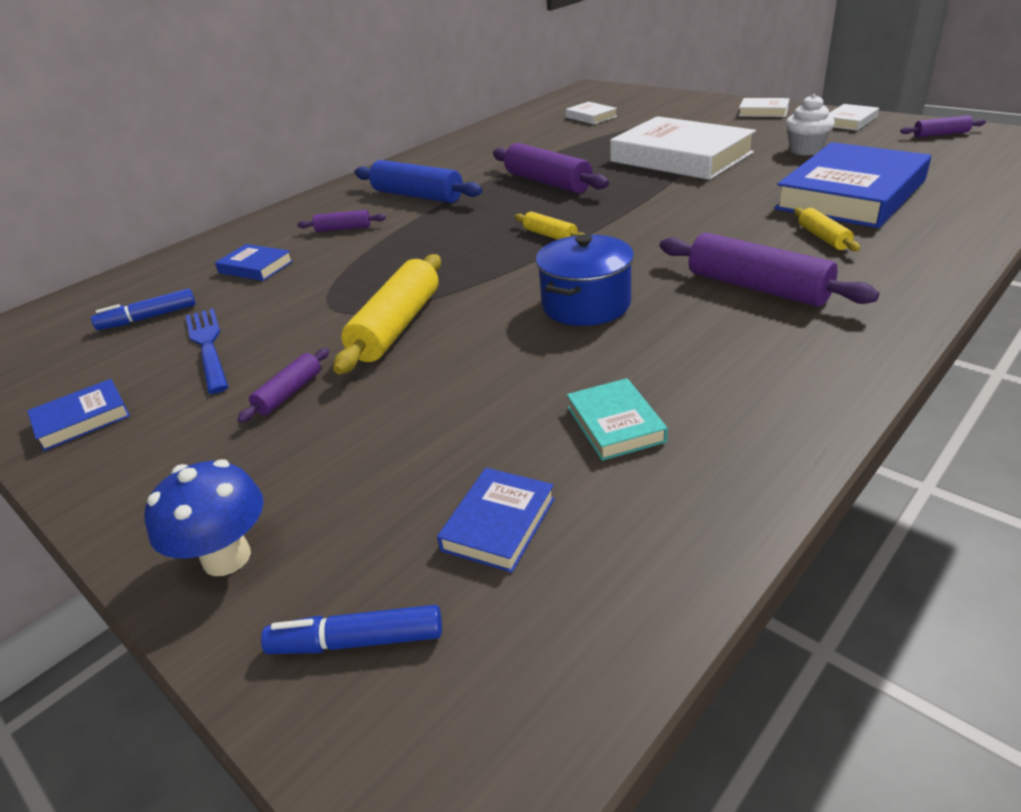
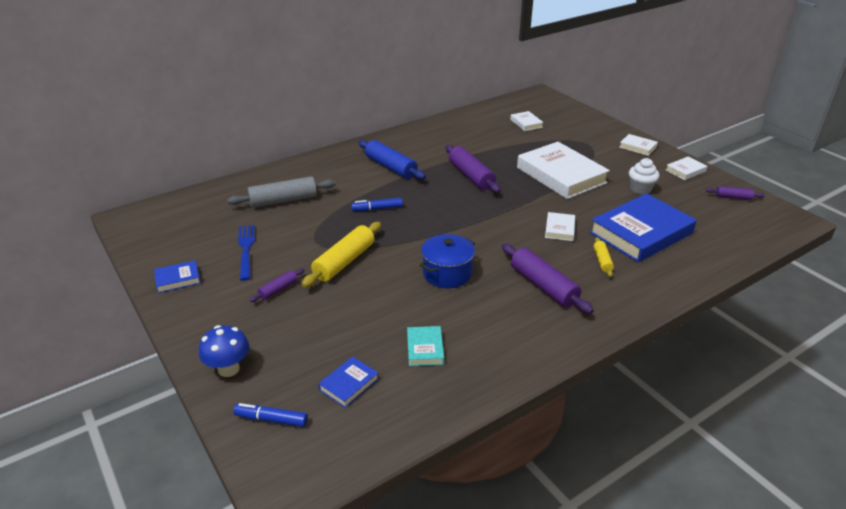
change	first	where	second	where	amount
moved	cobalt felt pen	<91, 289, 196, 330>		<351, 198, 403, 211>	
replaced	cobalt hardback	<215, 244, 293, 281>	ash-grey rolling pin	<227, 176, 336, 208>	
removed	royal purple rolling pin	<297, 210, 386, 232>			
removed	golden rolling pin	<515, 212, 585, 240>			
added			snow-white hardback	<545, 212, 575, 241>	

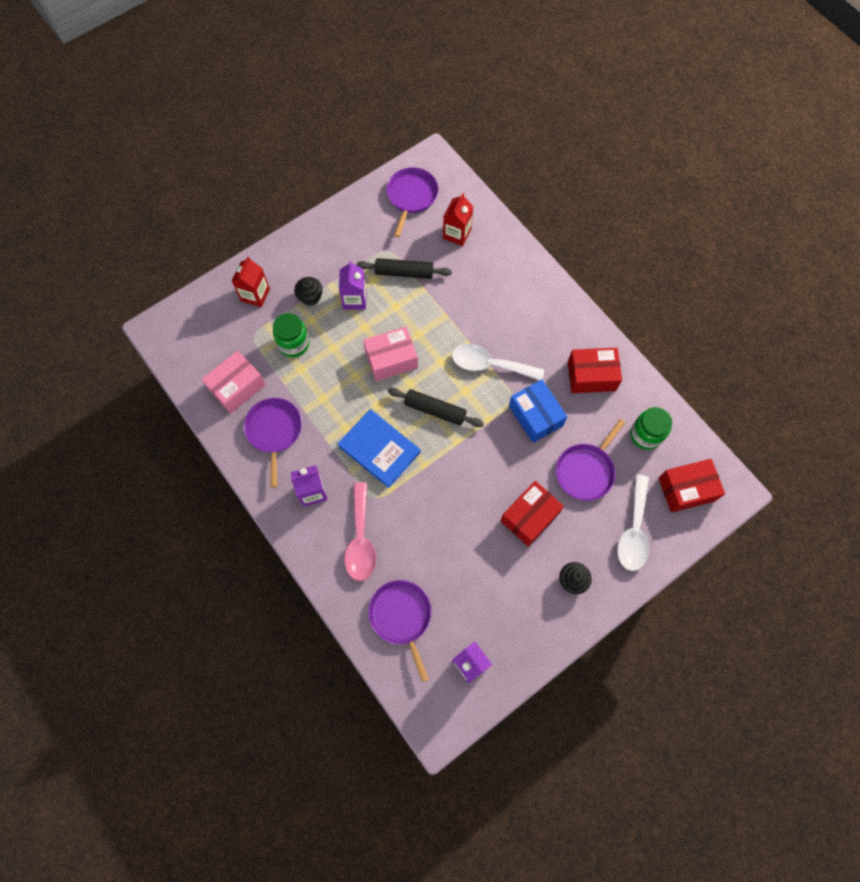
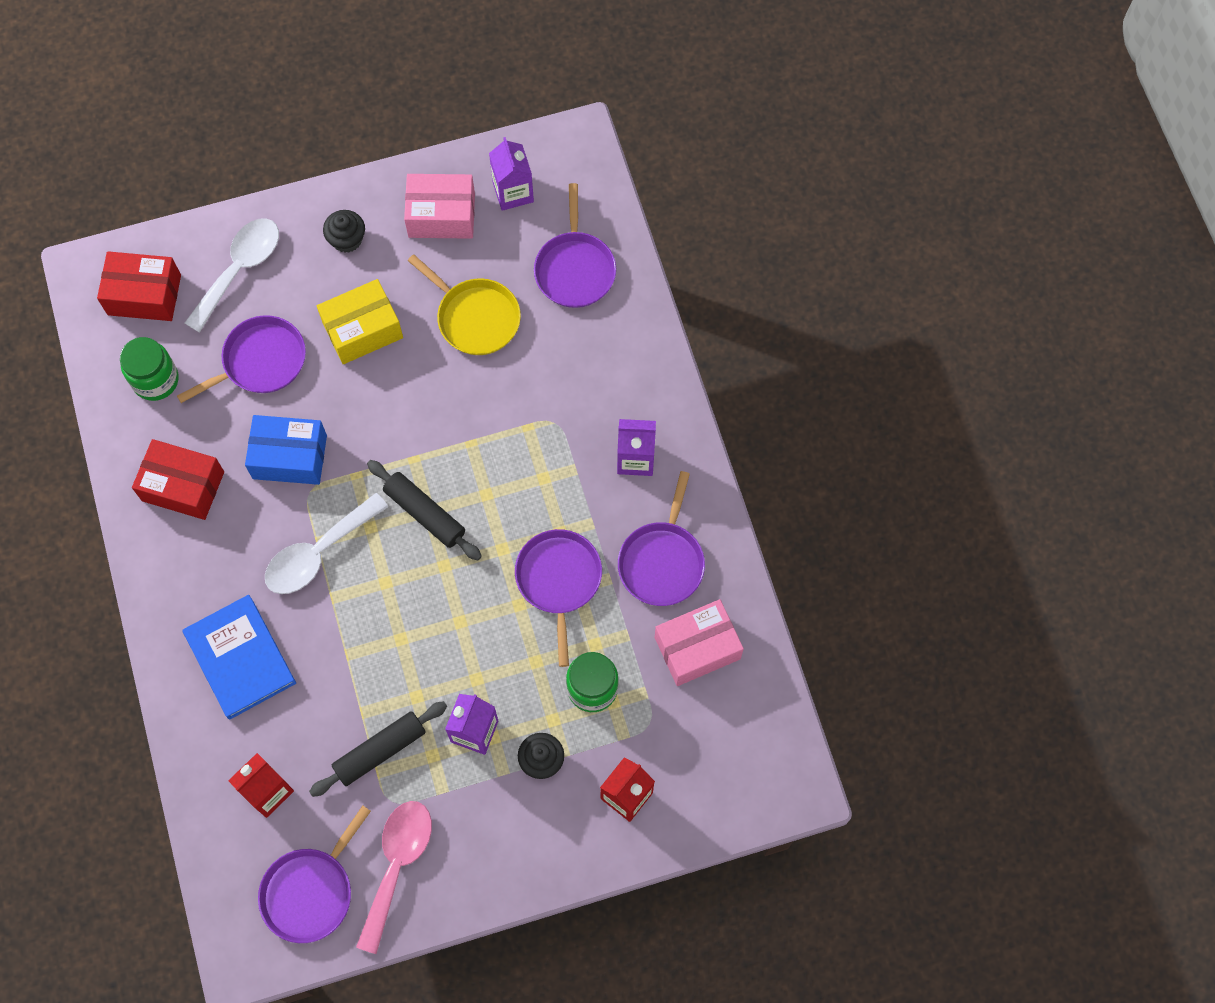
change	first	where	second	where	amount
moved	cobalt hardback	<338, 409, 421, 488>		<183, 595, 296, 719>	
moved	rosy teaspoon	<344, 482, 376, 581>		<356, 801, 432, 954>	
turned	black rolling pin	<357, 258, 452, 279>		<309, 701, 447, 797>	60 degrees counterclockwise
moved	rosy box	<363, 326, 418, 381>		<404, 174, 475, 239>	
turned	snow-white teaspoon	<452, 344, 544, 380>		<265, 493, 388, 594>	105 degrees clockwise
recoloured	crimson box	<500, 481, 564, 547>	golden box	<317, 279, 403, 364>	
turned	cobalt box	<509, 379, 568, 443>		<245, 415, 327, 485>	75 degrees counterclockwise
added			golden pan	<408, 254, 521, 355>	
added			royal purple pan	<515, 529, 602, 667>	

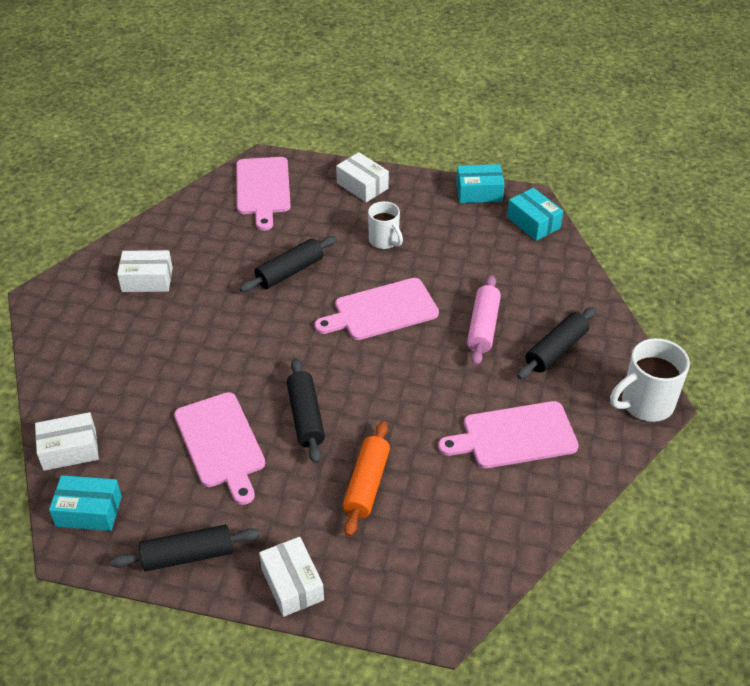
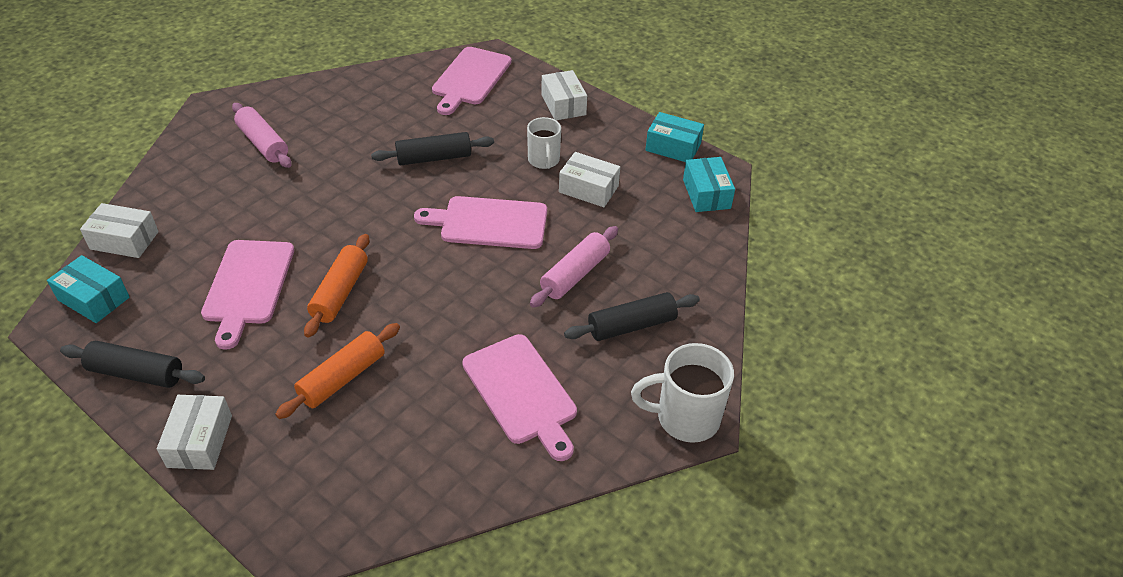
change	first	where	second	where	amount
moved	snow-white box	<117, 250, 173, 292>		<559, 152, 620, 207>	
recoloured	black rolling pin	<287, 358, 325, 463>	bright orange rolling pin	<304, 234, 369, 338>	
turned	rosy chopping board	<438, 401, 579, 468>		<462, 334, 577, 461>	135 degrees counterclockwise
added			rosy rolling pin	<232, 103, 291, 168>	

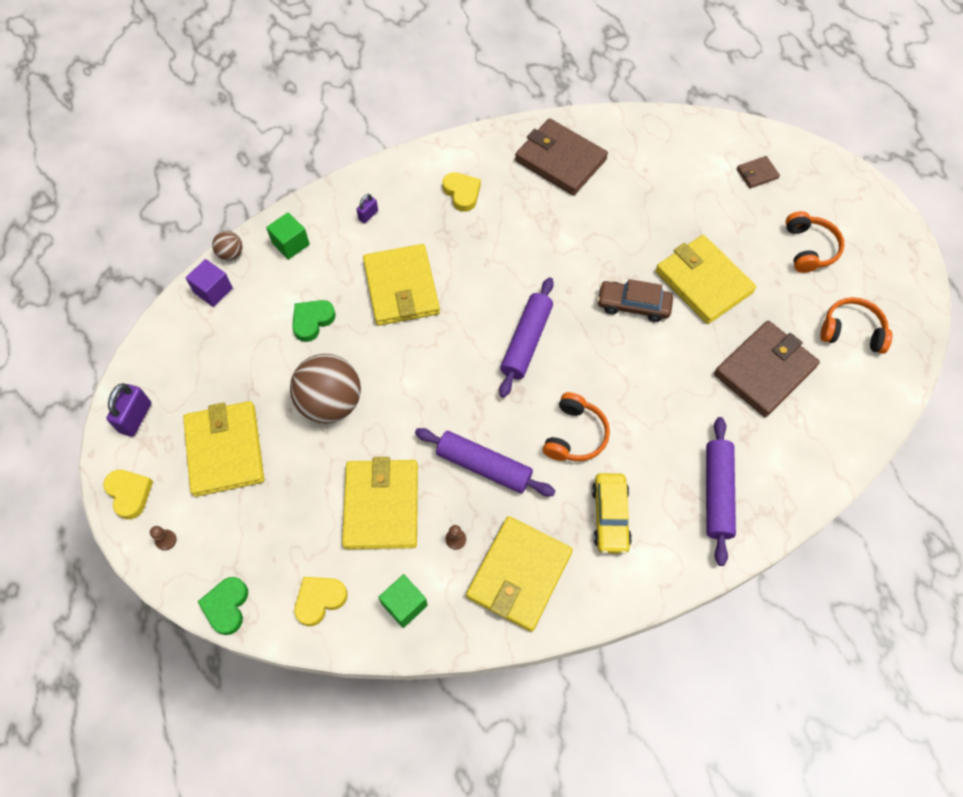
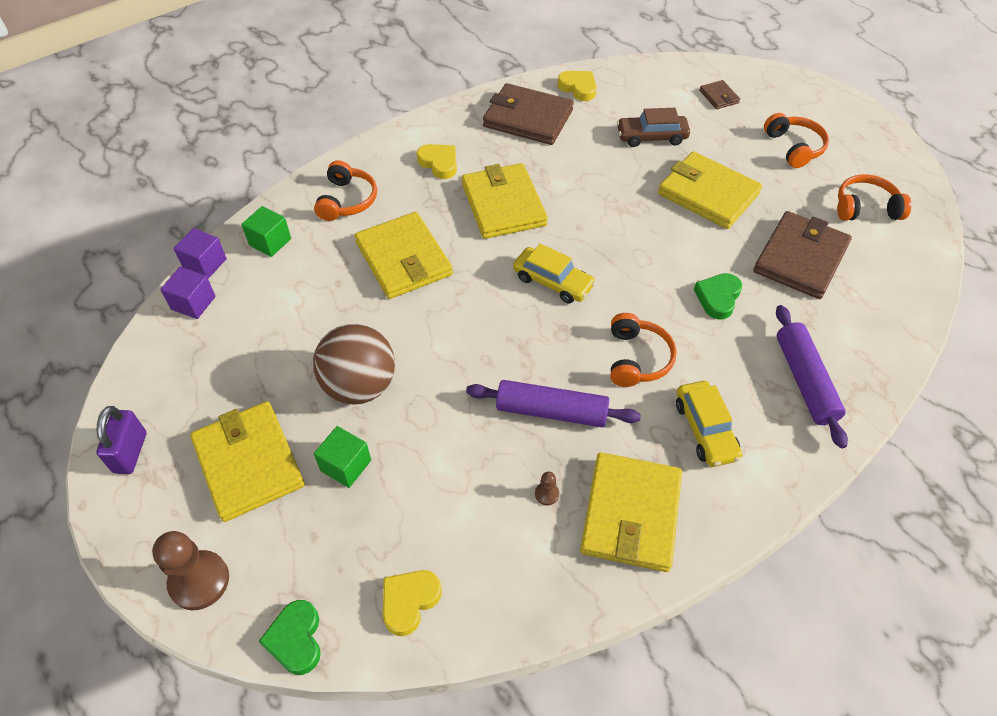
change	first	where	second	where	amount
moved	golden heart	<103, 470, 153, 519>		<558, 71, 597, 101>	
resized	dark brown pawn	<150, 526, 176, 551>		<152, 531, 229, 610>	x2.25
replaced	dark brown ball	<212, 231, 242, 260>	royal purple cube	<173, 228, 227, 279>	
moved	leaf-green heart	<292, 300, 336, 342>		<694, 273, 742, 320>	
moved	golden card wallet	<342, 457, 418, 550>		<462, 163, 548, 239>	
replaced	royal purple small lock	<356, 194, 378, 224>	bright orange headset	<314, 160, 377, 221>	
moved	leaf-green cube	<378, 574, 428, 628>		<314, 426, 371, 488>	
replaced	royal purple rolling pin	<499, 277, 554, 398>	golden automobile	<513, 243, 596, 303>	
moved	dark brown automobile	<597, 279, 673, 322>		<617, 108, 690, 147>	
turned	dark brown card wallet	<737, 156, 780, 188>		<699, 80, 740, 109>	75 degrees counterclockwise

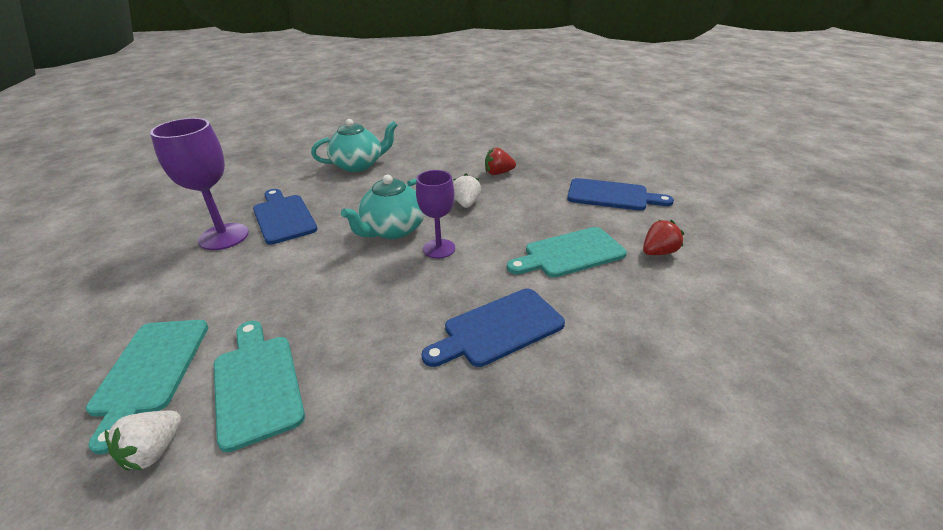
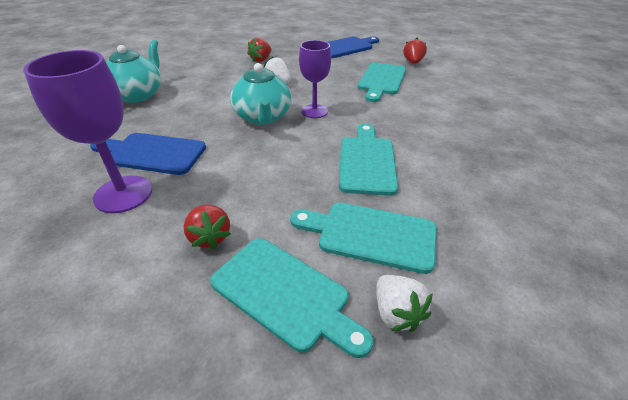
change	first	where	second	where	amount
removed	cobalt chopping board	<421, 289, 565, 367>			
added			crimson toy strawberry	<183, 204, 231, 249>	
added			teal chopping board	<339, 124, 398, 196>	

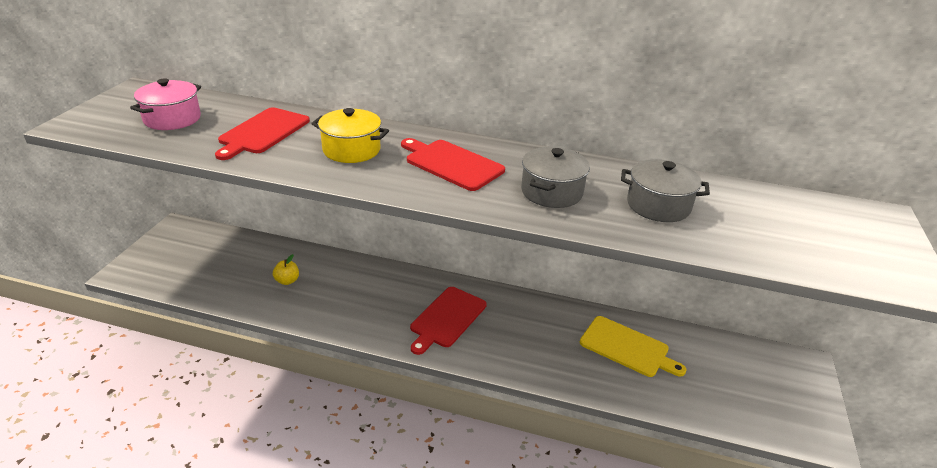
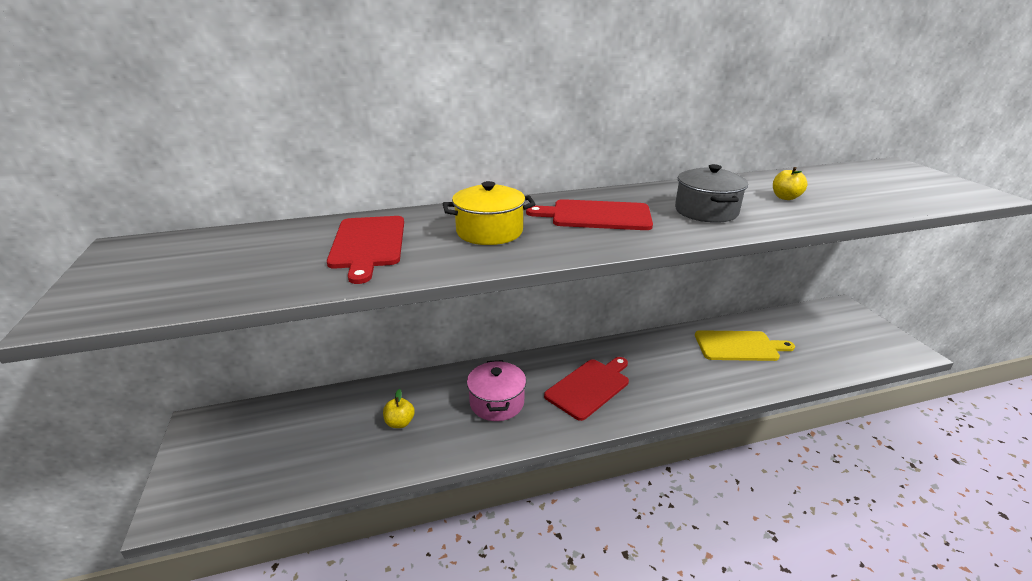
change	first	where	second	where	amount
moved	rosy cooking pot	<130, 78, 201, 130>		<467, 360, 526, 421>	
turned	crimson chopping board	<410, 287, 487, 355>		<544, 357, 629, 421>	135 degrees counterclockwise
replaced	ash-grey cooking pot	<621, 159, 710, 222>	golden apple fruit	<773, 167, 808, 200>	

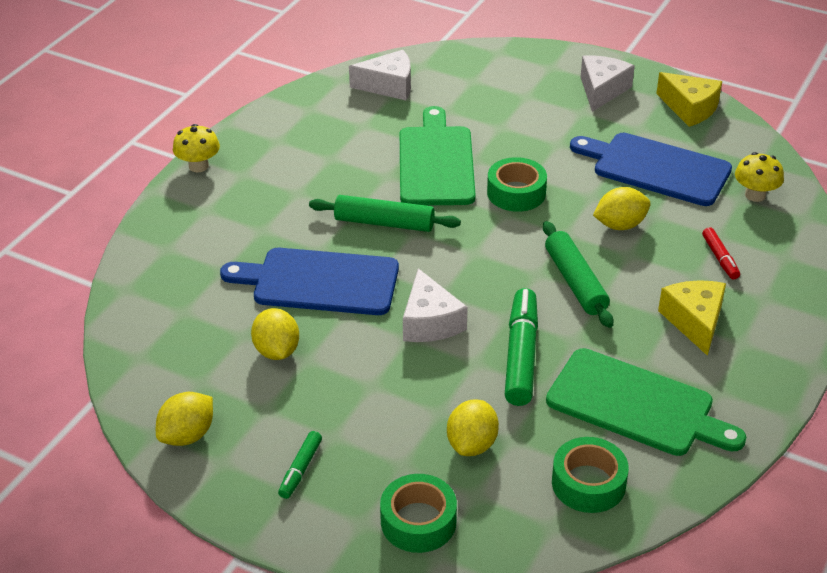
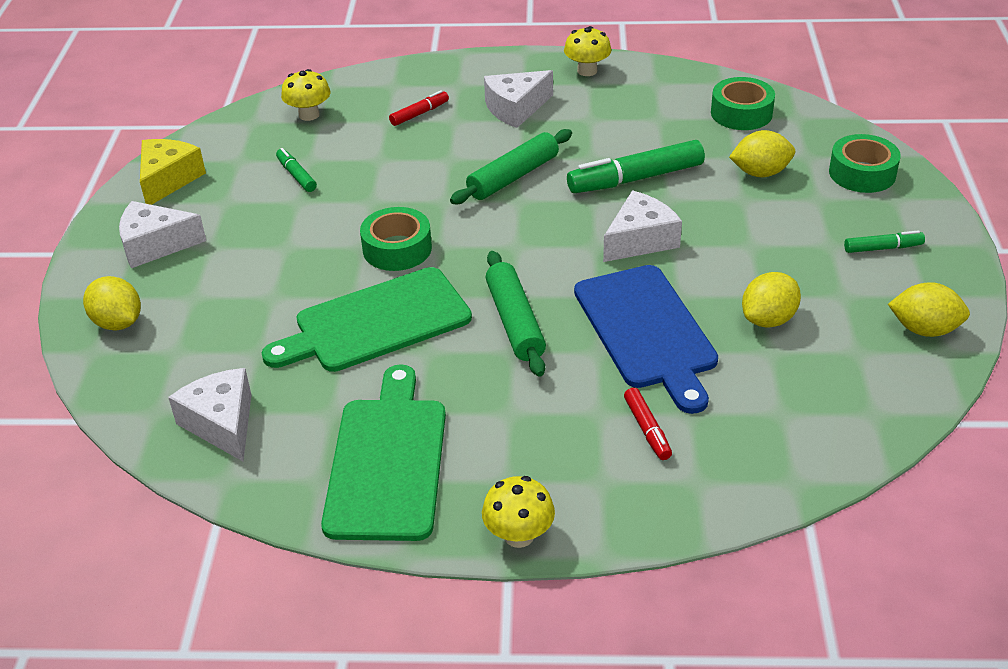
change	first	where	second	where	amount
moved	leaf-green chopping board	<546, 348, 746, 456>		<321, 364, 446, 541>	
replaced	cobalt chopping board	<570, 133, 732, 206>	leaf-green felt pen	<276, 148, 317, 192>	
moved	golden citrus fruit	<593, 187, 651, 230>		<83, 276, 141, 330>	
recoloured	golden cheese wedge	<658, 280, 726, 356>	snow-white cheese wedge	<484, 70, 553, 128>	
added			golden mushroom	<564, 26, 611, 76>	
added			crimson felt pen	<624, 388, 672, 460>	

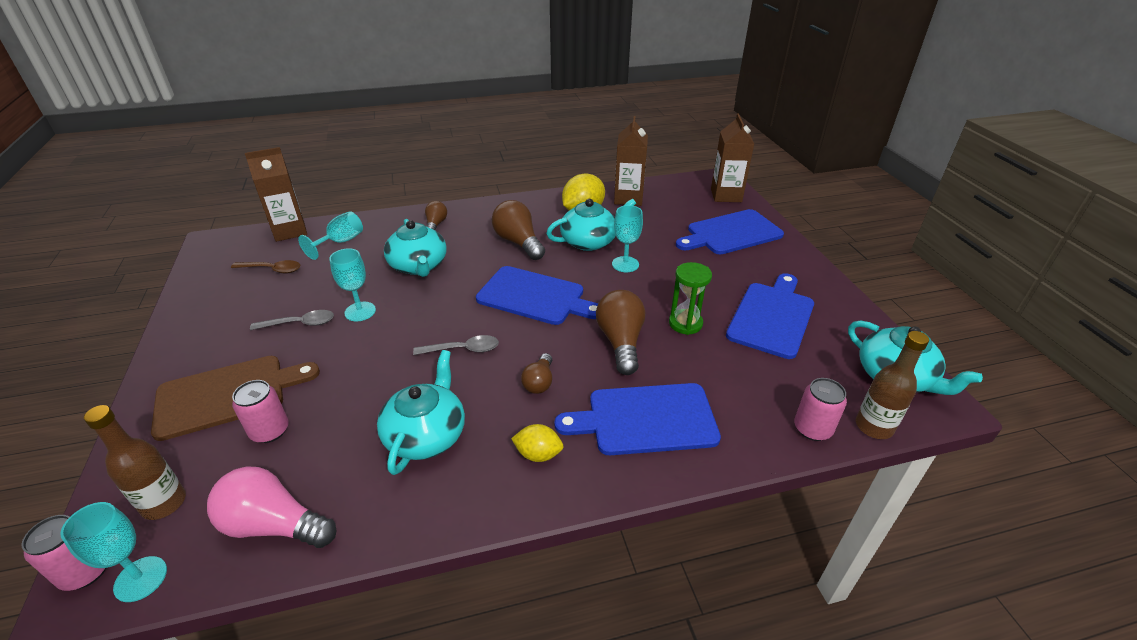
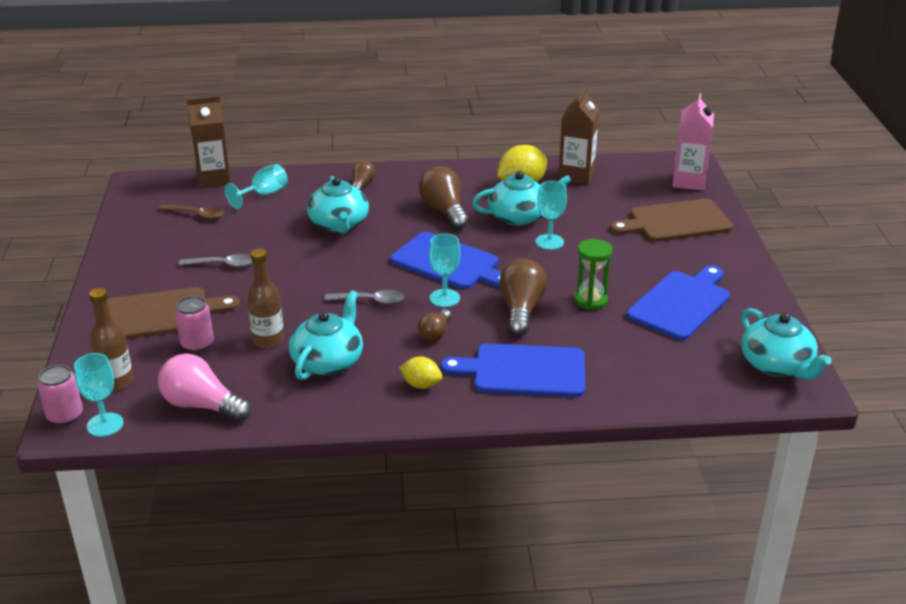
change	first	where	second	where	amount
moved	teal chalice	<329, 248, 376, 322>		<429, 234, 460, 307>	
recoloured	cobalt chopping board	<676, 209, 784, 255>	dark brown chopping board	<610, 199, 733, 242>	
recoloured	dark brown milk carton	<711, 114, 754, 202>	rosy milk carton	<672, 93, 714, 191>	
removed	rosy soda can	<794, 378, 847, 441>			
moved	dark brown bottle	<856, 331, 929, 439>		<247, 249, 284, 348>	

